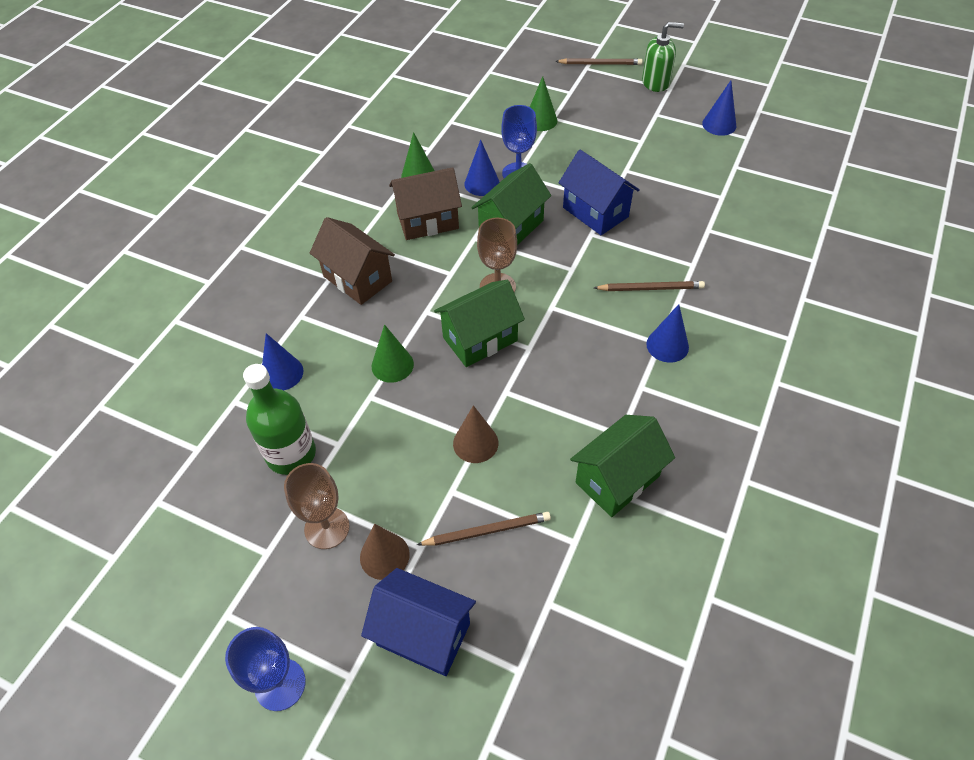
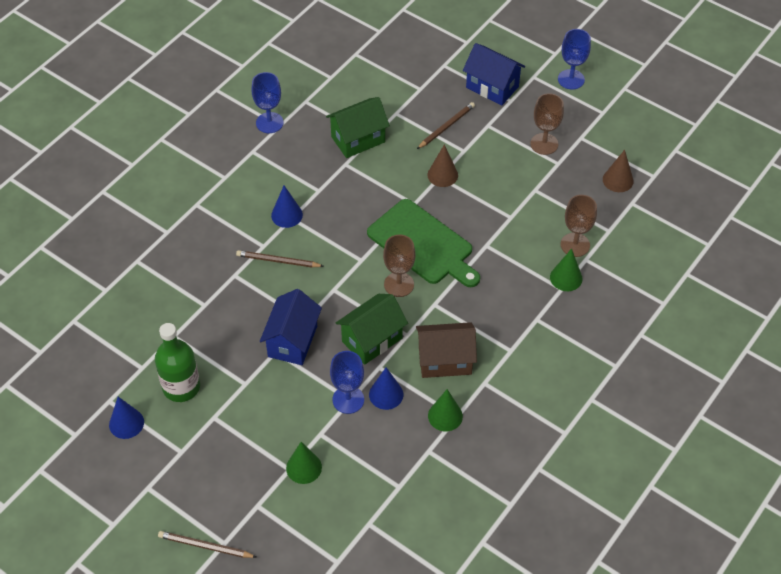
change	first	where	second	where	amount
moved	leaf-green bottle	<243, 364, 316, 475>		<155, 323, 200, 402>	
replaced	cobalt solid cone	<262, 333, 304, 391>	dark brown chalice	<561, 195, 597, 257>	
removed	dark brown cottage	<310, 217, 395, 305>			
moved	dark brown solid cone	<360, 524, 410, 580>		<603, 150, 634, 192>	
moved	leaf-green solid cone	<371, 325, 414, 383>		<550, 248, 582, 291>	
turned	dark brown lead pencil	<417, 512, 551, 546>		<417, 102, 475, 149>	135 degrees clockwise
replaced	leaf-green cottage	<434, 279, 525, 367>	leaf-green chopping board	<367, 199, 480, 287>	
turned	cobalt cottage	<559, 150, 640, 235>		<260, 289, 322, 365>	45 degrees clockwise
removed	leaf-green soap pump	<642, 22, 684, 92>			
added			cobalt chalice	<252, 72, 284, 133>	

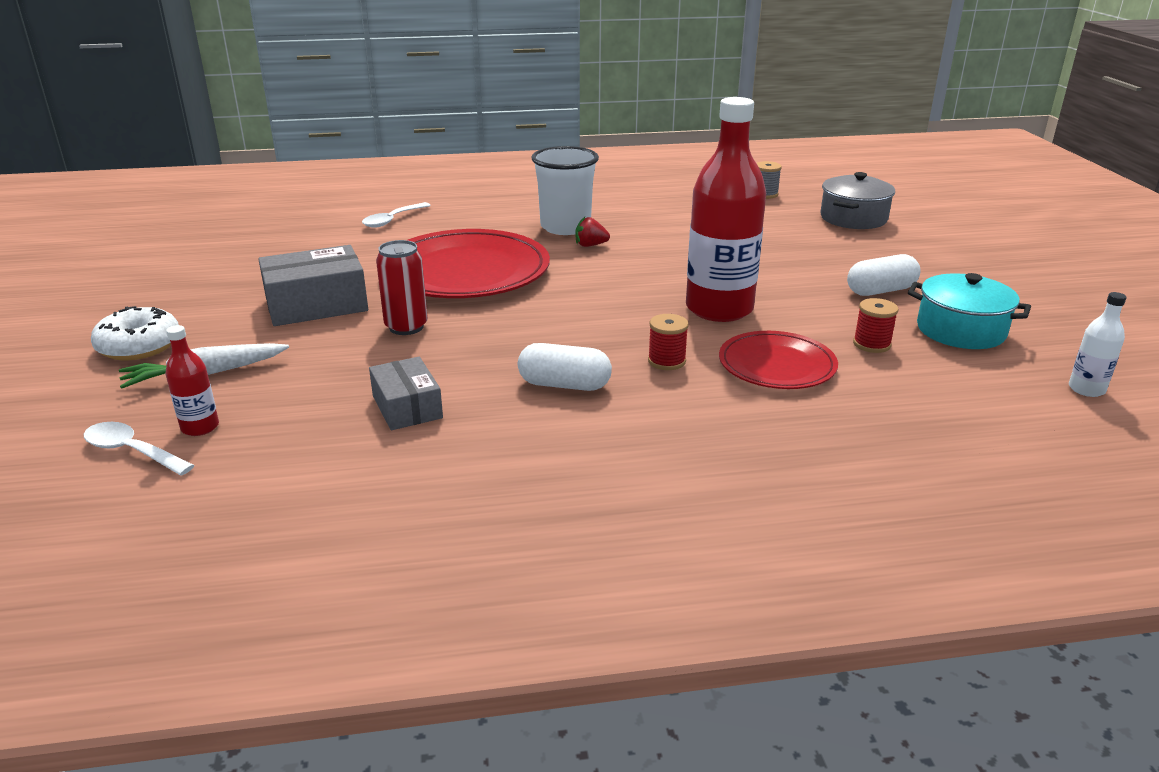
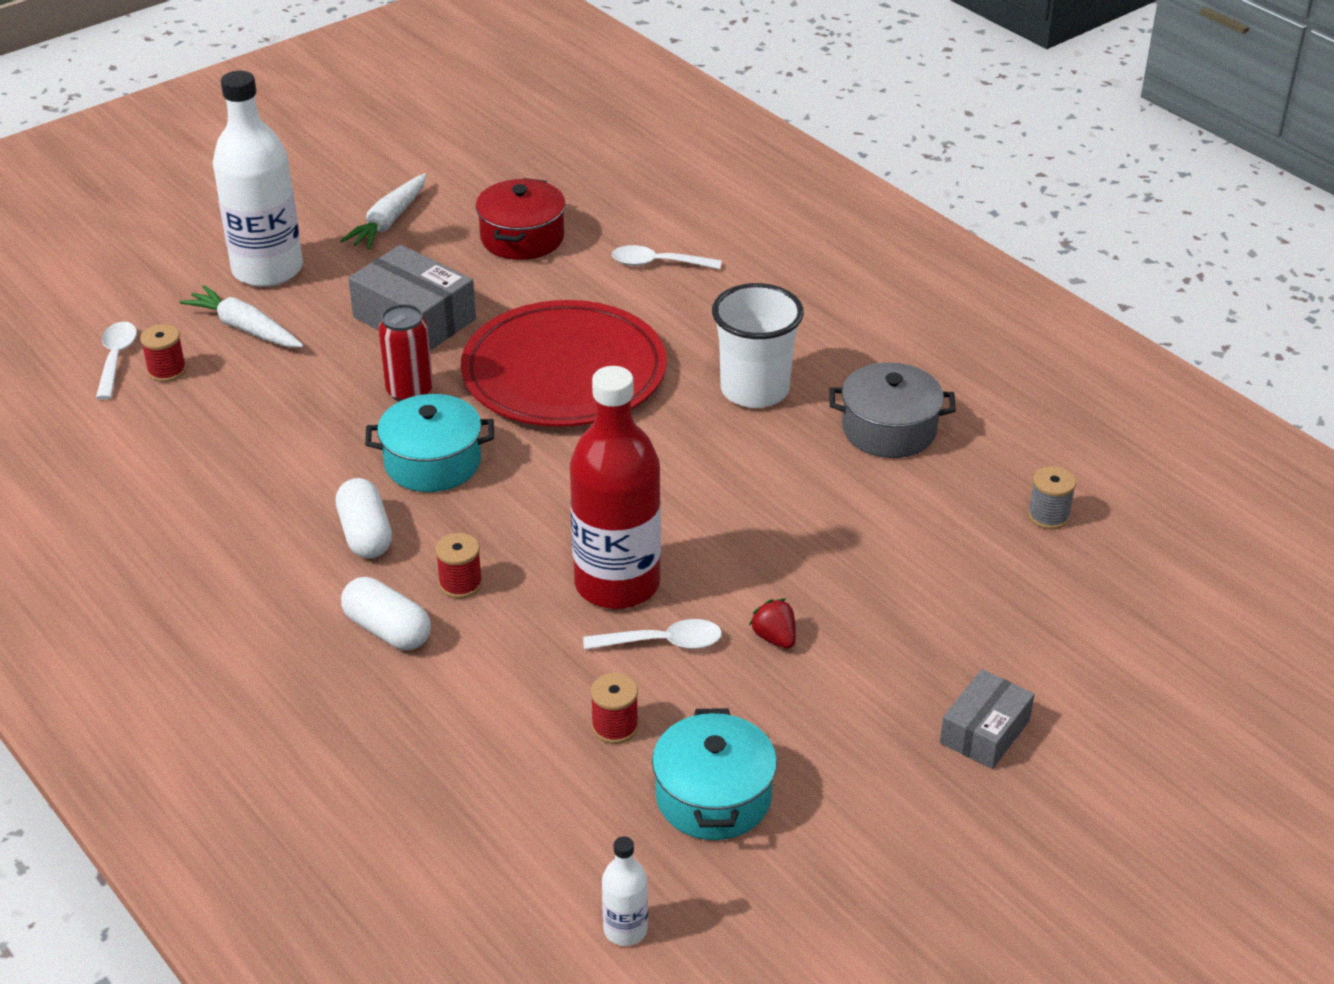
change	first	where	second	where	amount
replaced	snow-white glazed donut	<91, 306, 179, 360>	snow-white bottle	<213, 71, 303, 287>	
replaced	crimson bottle	<165, 325, 219, 436>	crimson reel of thread	<140, 324, 186, 382>	
moved	ash-grey box	<369, 357, 443, 430>		<940, 669, 1035, 769>	
moved	crimson toy strawberry	<575, 217, 610, 247>		<749, 599, 796, 649>	
removed	crimson flat dish	<719, 331, 838, 389>			
moved	ash-grey cooking pot	<820, 172, 895, 229>		<829, 362, 956, 458>	
moved	snow-white pill	<847, 254, 921, 296>		<341, 577, 431, 650>	
added			snow-white root vegetable	<340, 173, 427, 249>	
added			teal cooking pot	<365, 394, 494, 492>	
added			crimson cooking pot	<476, 178, 566, 260>	
added			snow-white teaspoon	<583, 619, 722, 650>	

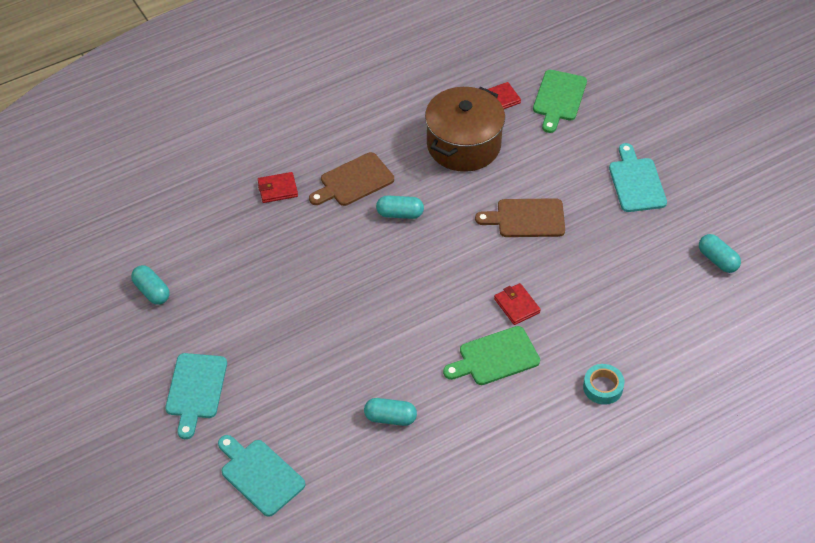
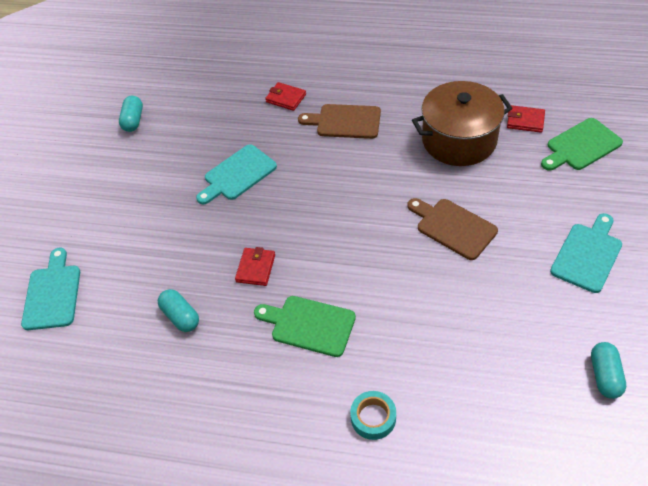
change	first	where	second	where	amount
moved	teal chopping board	<165, 353, 227, 439>		<196, 144, 277, 205>	
removed	teal pill	<376, 196, 424, 219>			
moved	crimson card wallet	<494, 283, 541, 325>		<235, 247, 275, 286>	

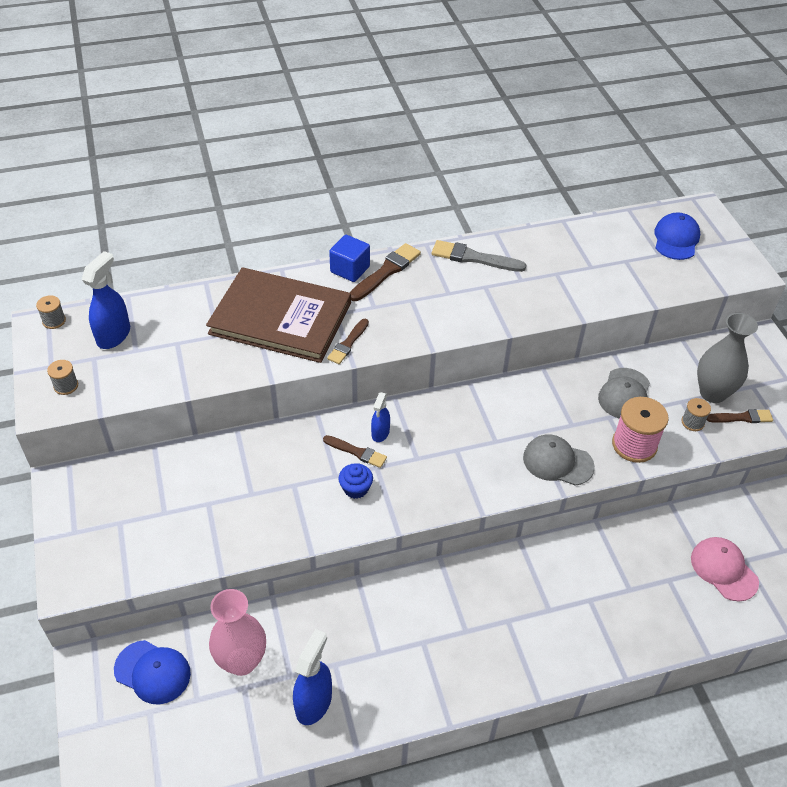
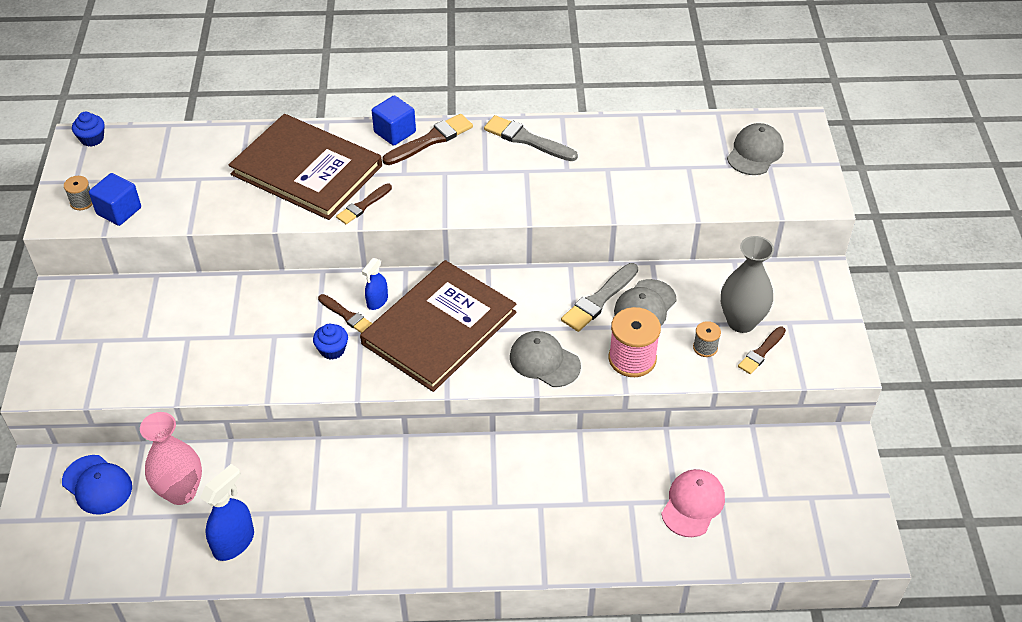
change	first	where	second	where	amount
replaced	ash-grey reel of thread	<36, 295, 66, 329>	cobalt muffin	<72, 112, 105, 147>	
removed	cobalt spray bottle	<82, 251, 130, 349>			
recoloured	cobalt cap	<654, 212, 700, 260>	ash-grey cap	<727, 123, 784, 175>	
turned	rosy cap	<691, 537, 759, 602>		<661, 469, 725, 537>	45 degrees clockwise
turned	dark brown paintbrush	<707, 409, 773, 423>		<738, 327, 786, 374>	120 degrees clockwise
added			cobalt cube	<89, 173, 141, 226>	
added			dark brown hardback	<360, 260, 517, 392>	
added			ash-grey paintbrush	<561, 263, 638, 332>	

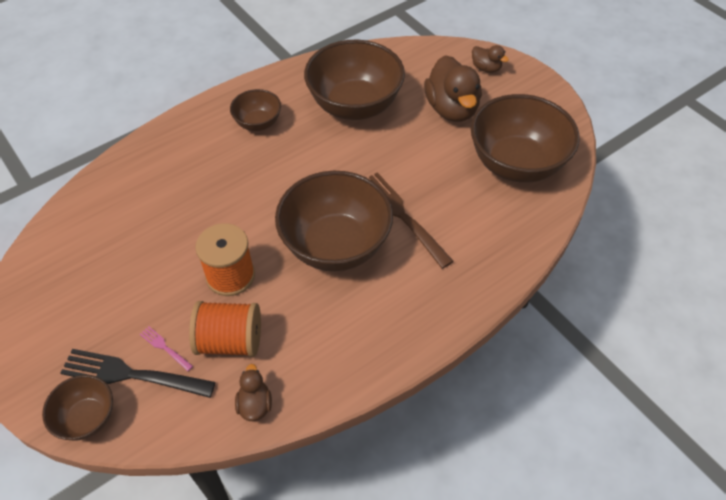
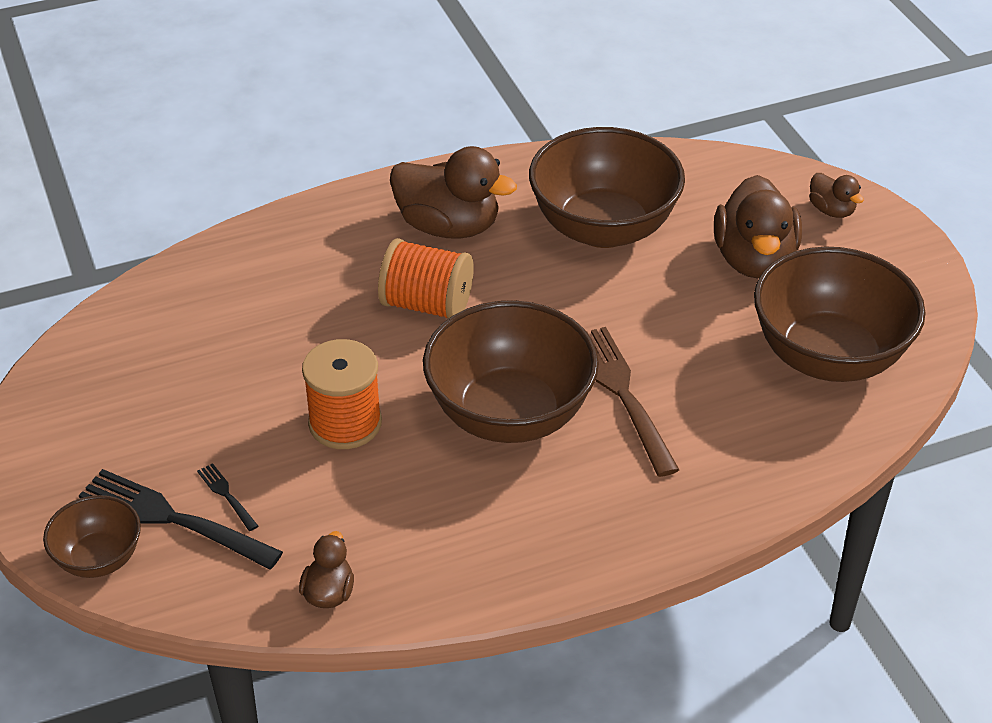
change	first	where	second	where	amount
recoloured	rosy table fork	<140, 326, 193, 371>	black table fork	<197, 463, 258, 531>	
moved	bright orange reel of thread	<189, 301, 261, 357>		<378, 238, 474, 319>	
replaced	dark brown serving bowl	<230, 89, 281, 131>	dark brown duck	<390, 146, 517, 239>	

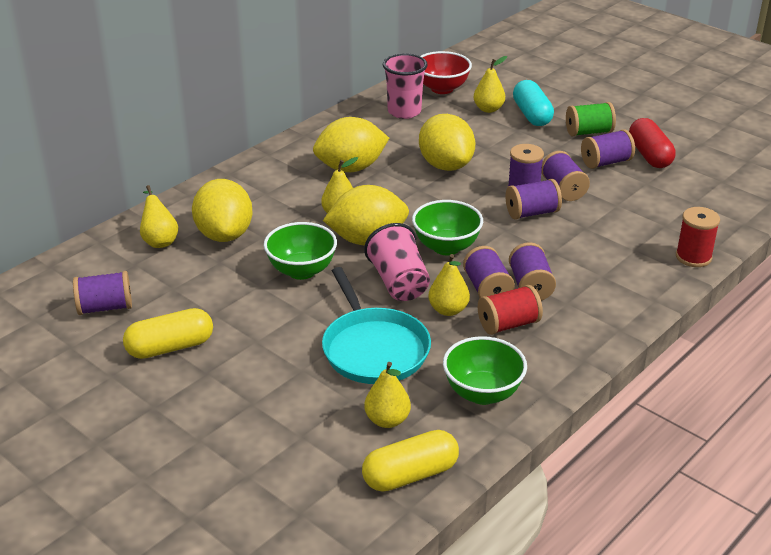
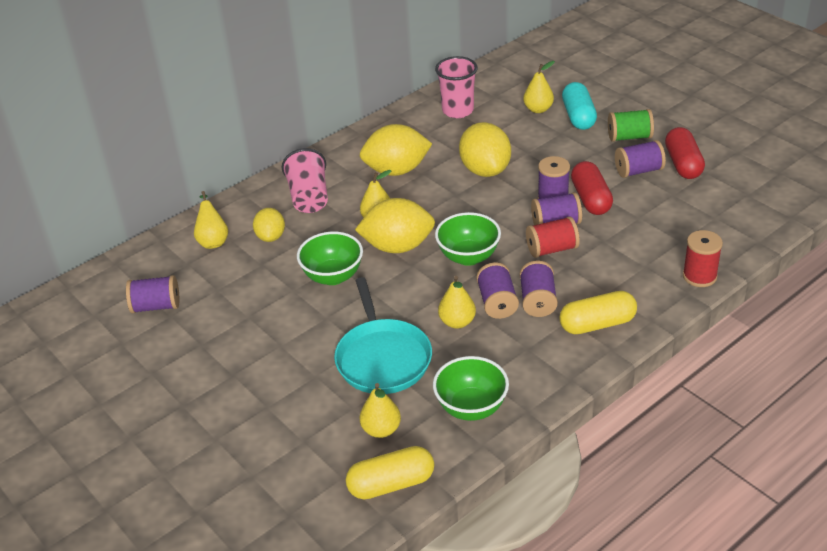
change	first	where	second	where	amount
moved	golden pill	<123, 308, 213, 359>		<559, 291, 637, 334>	
resized	golden citrus fruit	<192, 179, 253, 242>		<253, 208, 285, 242>	x0.59
moved	rosy cup	<364, 223, 430, 301>		<282, 148, 328, 213>	
removed	crimson serving bowl	<421, 51, 472, 94>			
moved	crimson reel of thread	<478, 285, 543, 335>		<526, 216, 580, 258>	
replaced	royal purple reel of thread	<541, 151, 590, 201>	crimson pill	<571, 161, 613, 215>	

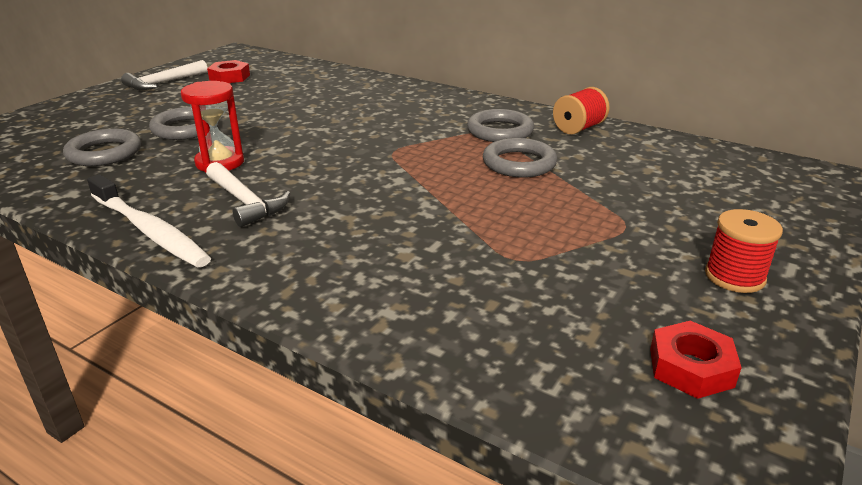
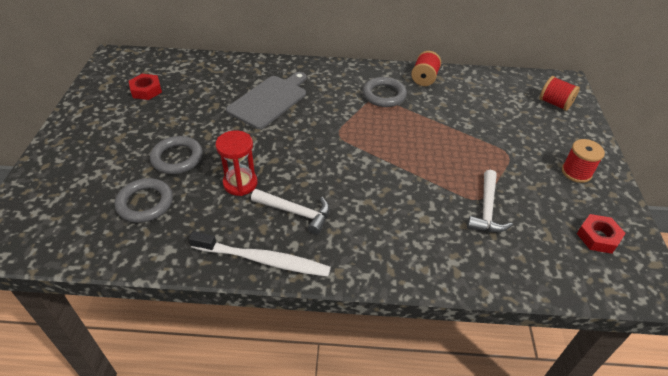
change	first	where	second	where	amount
moved	snow-white claw hammer	<121, 60, 208, 90>		<467, 170, 513, 233>	
removed	ash-grey ring	<483, 138, 557, 178>			
added			ash-grey chopping board	<226, 72, 307, 129>	
added			crimson reel of thread	<539, 76, 580, 111>	

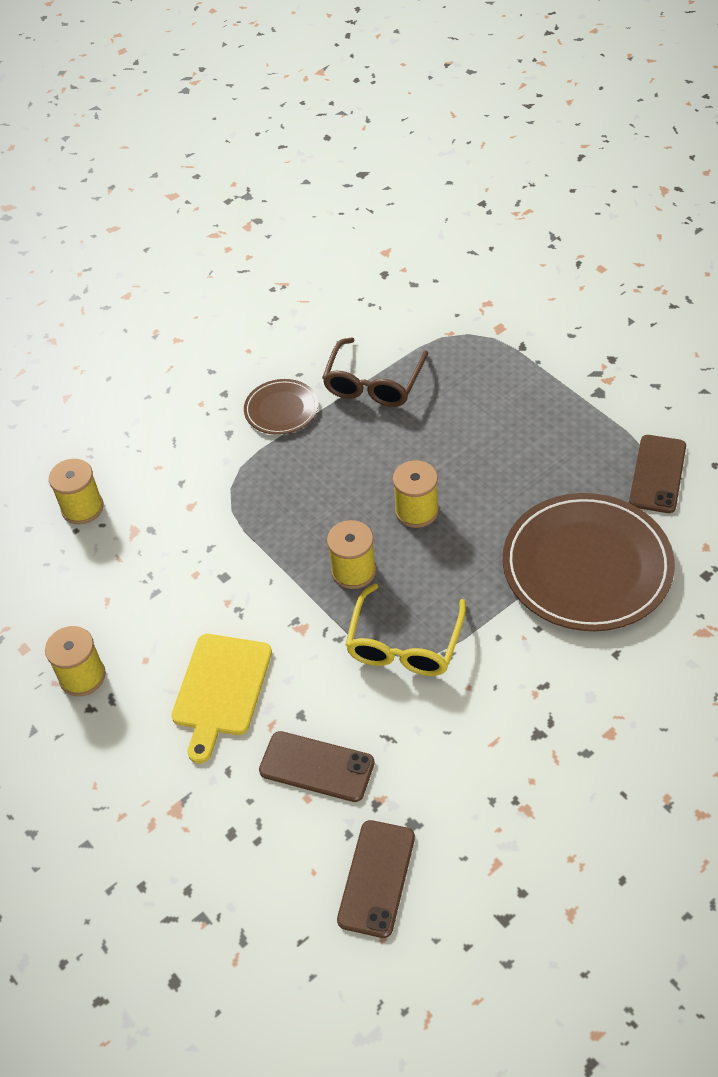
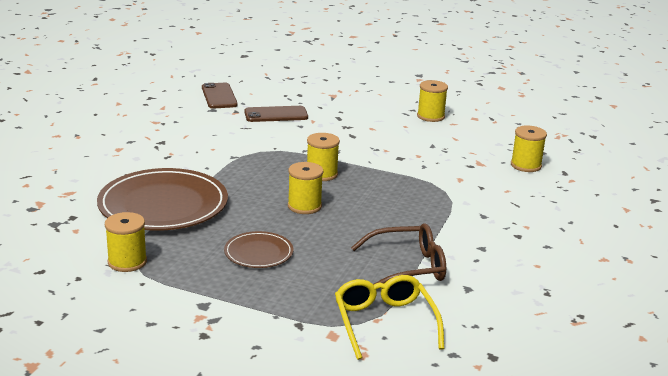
change	first	where	second	where	amount
removed	golden chopping board	<171, 634, 272, 763>			
moved	dark brown flat dish	<244, 379, 318, 435>		<224, 231, 293, 268>	
turned	dark brown spectacles	<322, 337, 428, 407>		<351, 223, 446, 285>	90 degrees clockwise
moved	golden spectacles	<345, 583, 466, 676>		<335, 275, 444, 360>	
replaced	dark brown mobile phone	<629, 435, 686, 513>	golden reel of thread	<105, 212, 147, 272>	

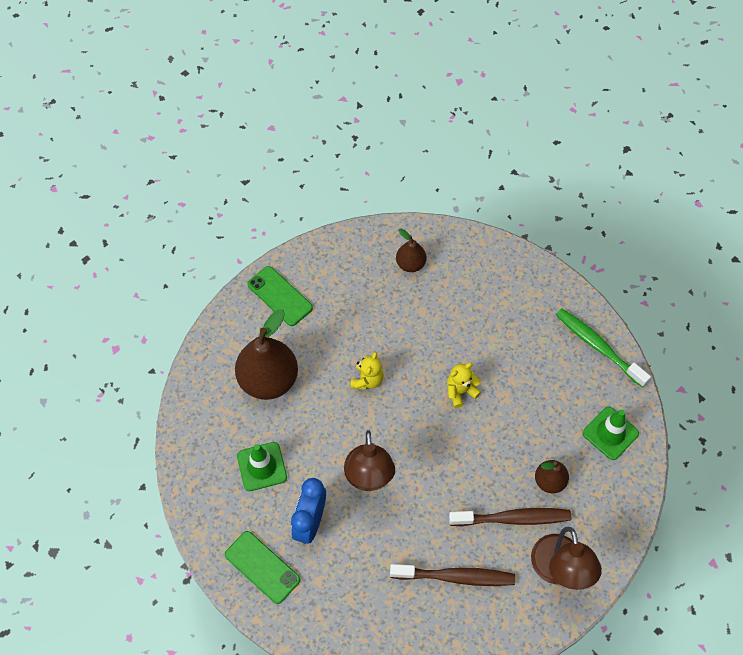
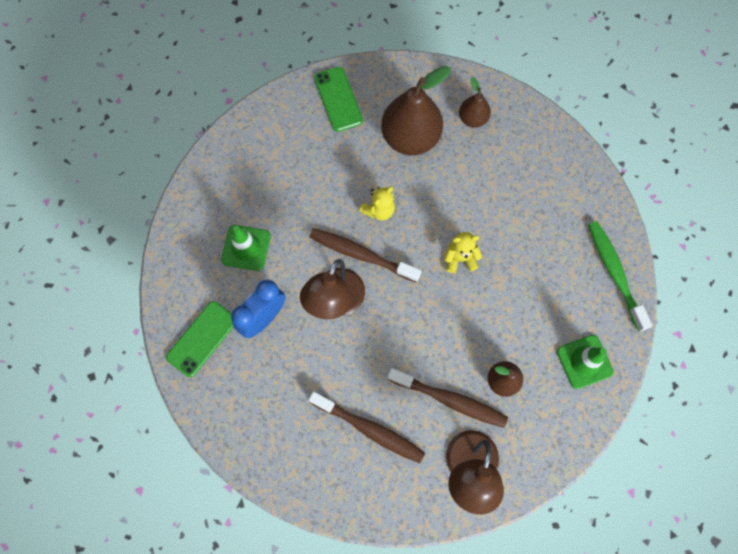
change	first	where	second	where	amount
turned	leaf-green mobile phone	<225, 531, 300, 604>		<166, 301, 233, 377>	60 degrees clockwise
moved	dark brown pear fruit	<235, 309, 298, 400>		<381, 66, 451, 155>	
added			dark brown dental brush	<309, 228, 421, 283>	

